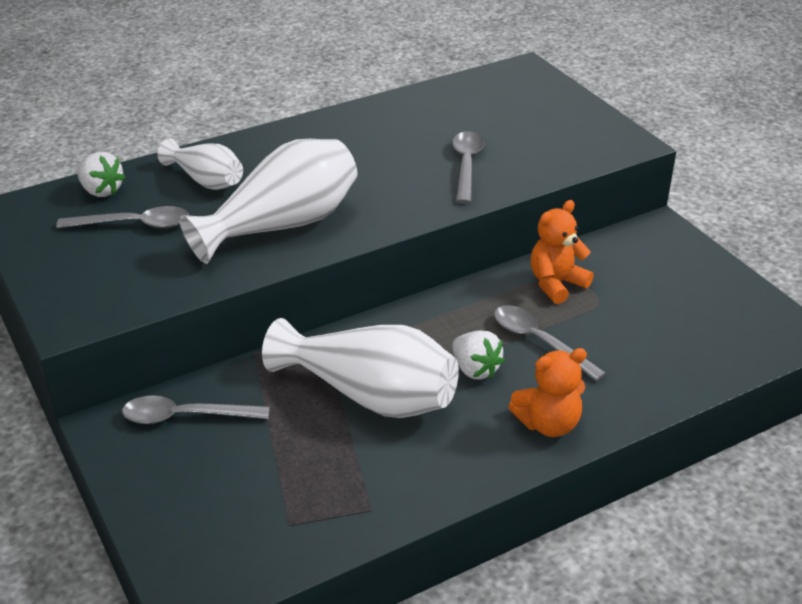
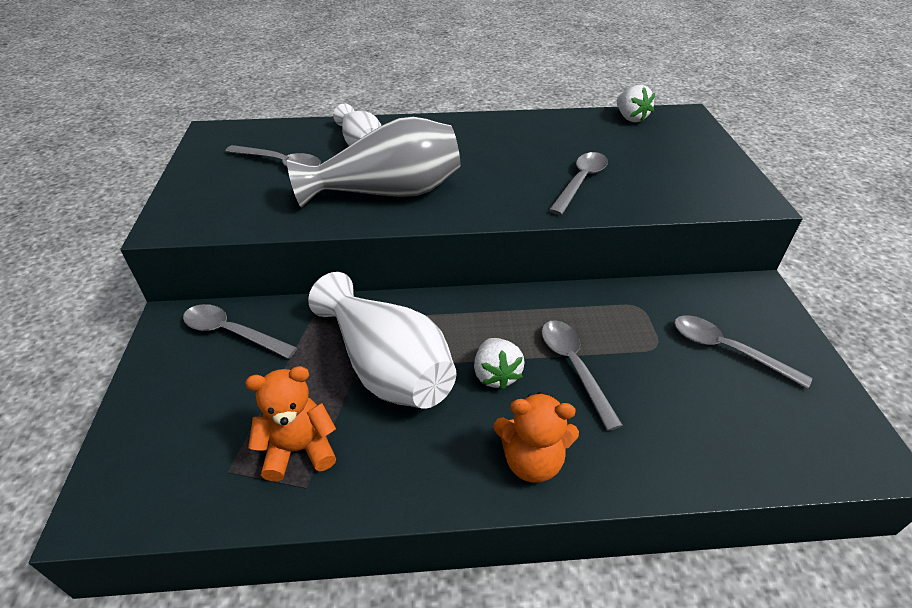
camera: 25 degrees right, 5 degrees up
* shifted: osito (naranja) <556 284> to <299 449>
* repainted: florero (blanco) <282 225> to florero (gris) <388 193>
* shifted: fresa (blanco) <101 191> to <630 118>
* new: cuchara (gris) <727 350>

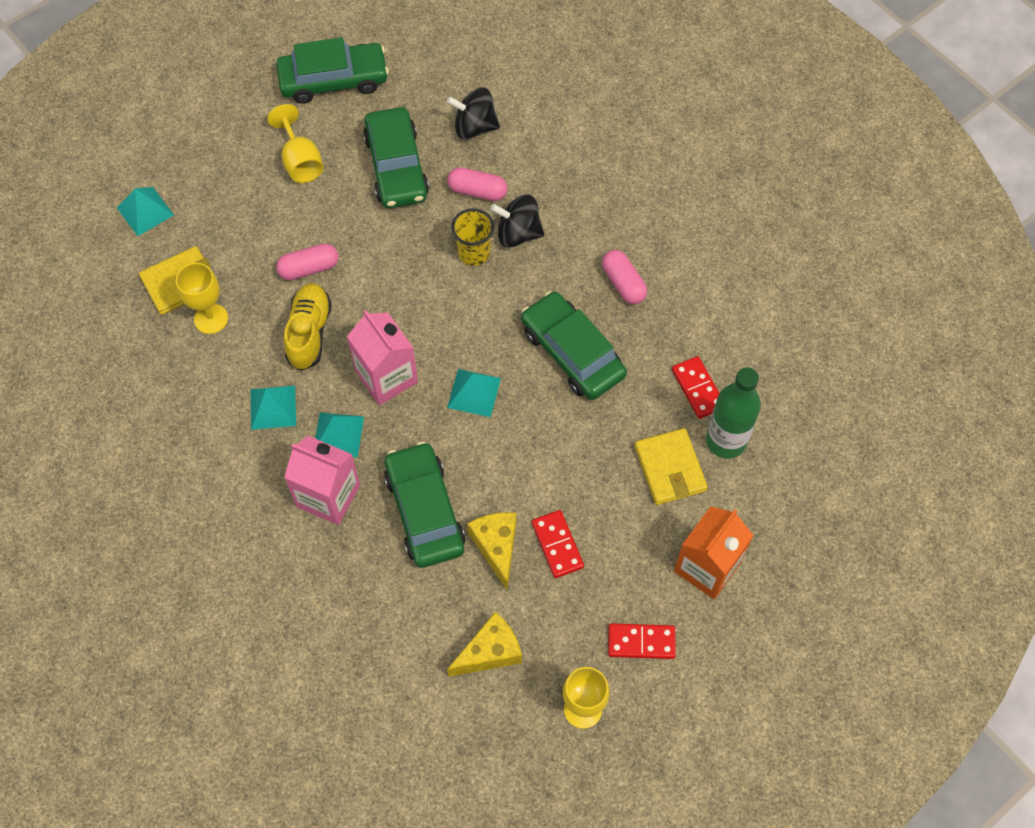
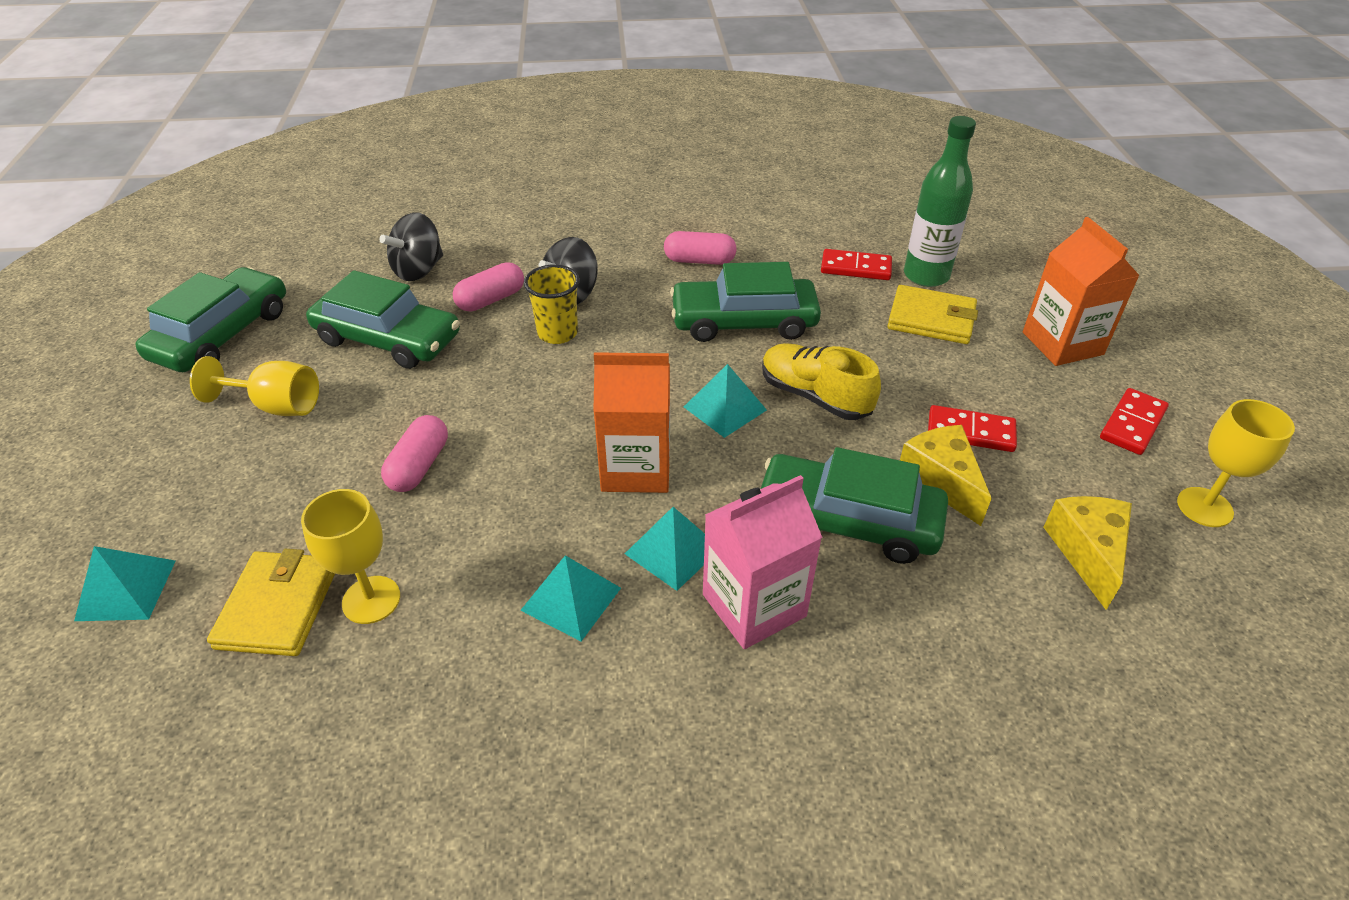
camera: 55 degrees left, 20 degrees down
* repainted: cartón de leche (rosa) <386 377> to cartón de leche (naranja) <636 468>
* shifted: zapato (amarillo) <309 333> to <815 396>
* rotated: queso (amarillo) <496 547> = <941 480> 45 degrees clockwise

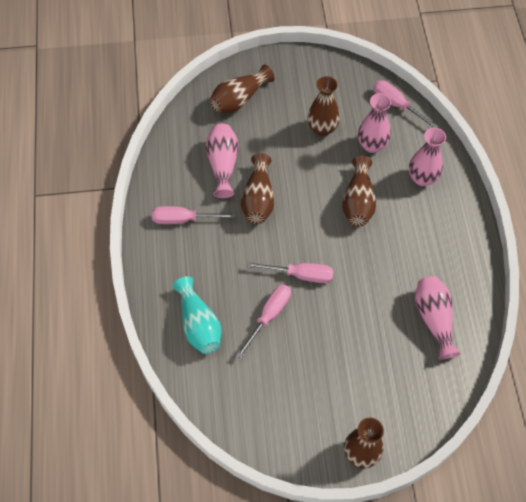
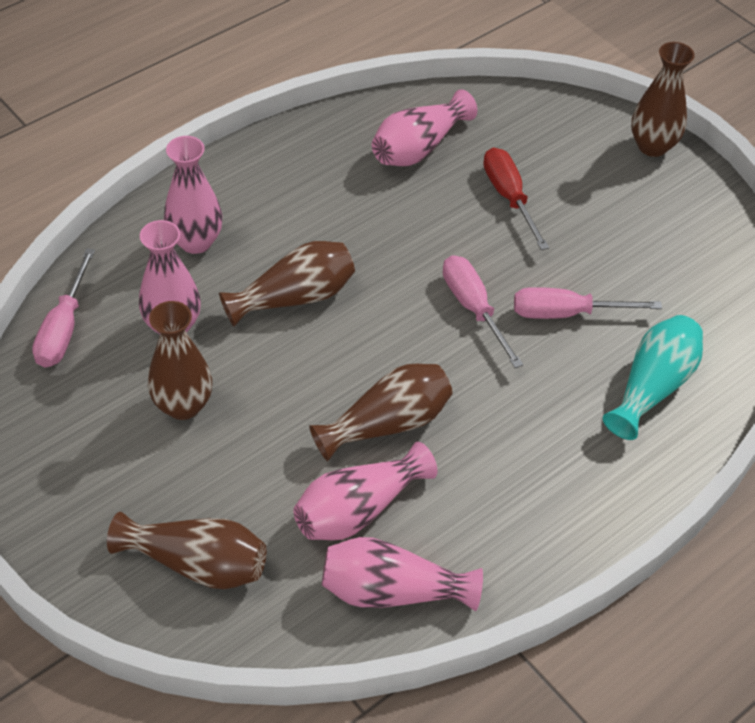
camera: 125 degrees left, 10 degrees down
* new: florero (rosa) <392 591>
* new: destornillador (rojo) <509 197>
* gone: destornillador (rosa) <183 219>

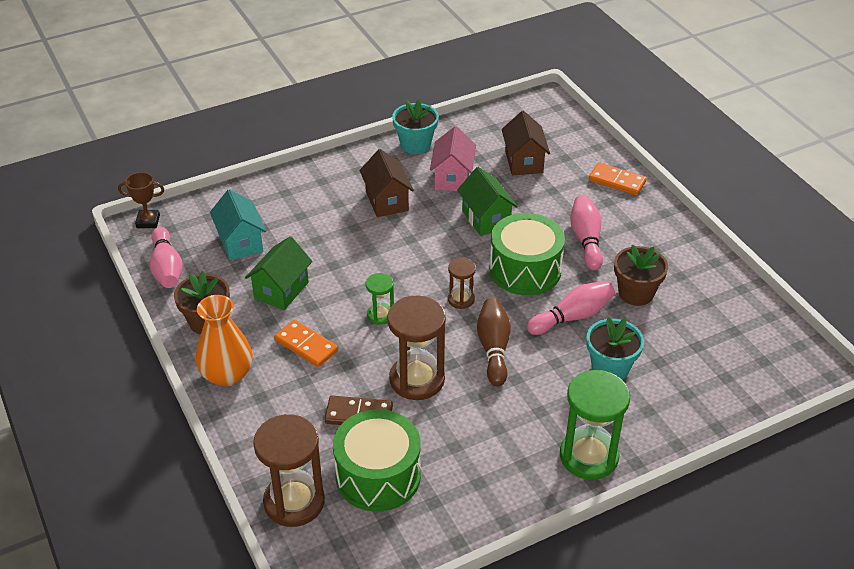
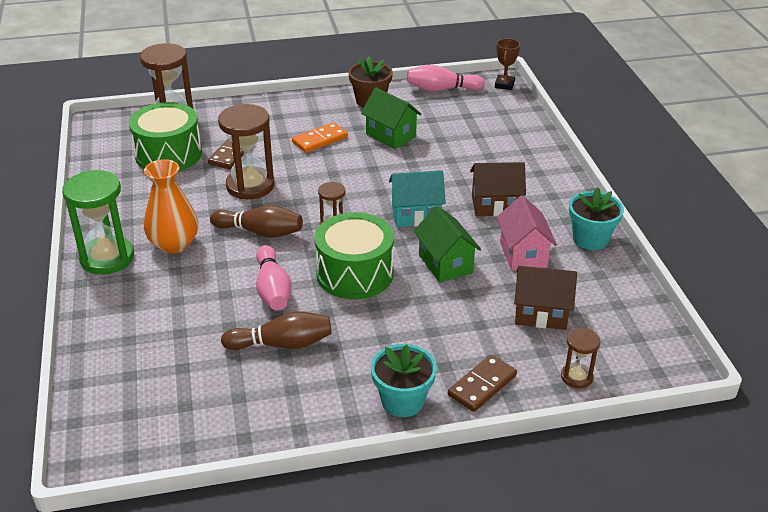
camera: 105 degrees right, 5 degrees down
* shifted: florero (naranja) <227 374> to <174 244>
* swapped: maceta (marrón) <636 293> to bolo (marrón) <282 344>
* shifted: maceta (turquesa) <610 368> to <402 401>
* shifted: casa (turquesa) <240 242> to <416 215>
* rotated: casa (verde) <486 219> = <445 264> 75 degrees clockwise
* repainted: ficha de dominó (naranja) <617 181> to ficha de dominó (marrón) <482 385>
* rotated: casa (rosa) <452 178> = <523 254> 60 degrees clockwise
* new: reloj de arena (marrón) <576 377>
* gone: reloj de arena (verde) <380 315>
* gone: bolo (rosa) <586 240>

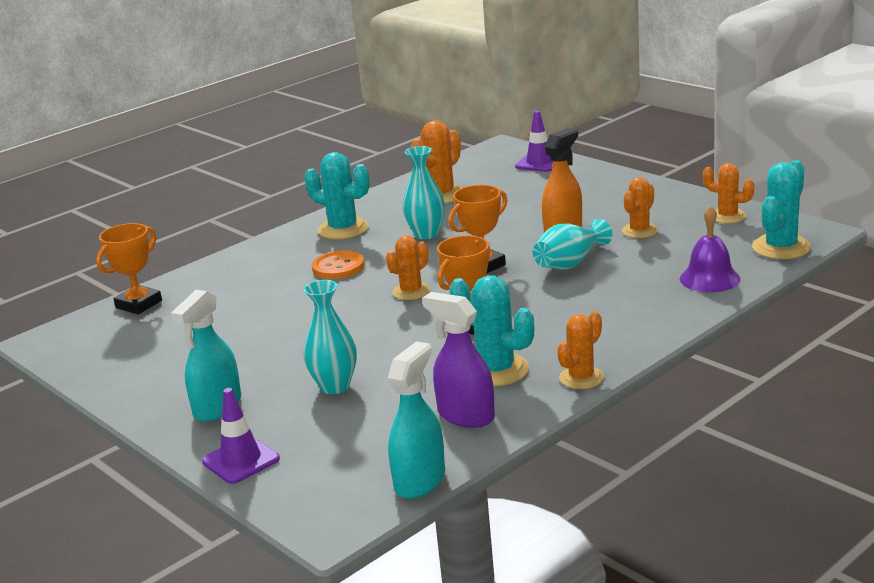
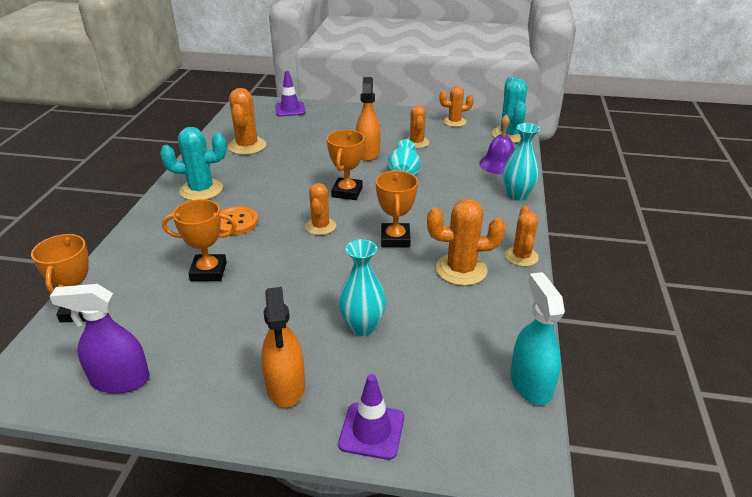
camera: 40 degrees left, 10 degrees up
* shifted: pulverizador (morado) <465 415> to <120 380>
* new: trofeo (naranja) <208 271>
* repainted: pulverizador (turquesa) <217 407> to pulverizador (naranja) <285 386>
* repainted: cactus (turquesa) <496 370> to cactus (naranja) <461 270>
* shifted: florero (turquesa) <426 234> to <517 195>

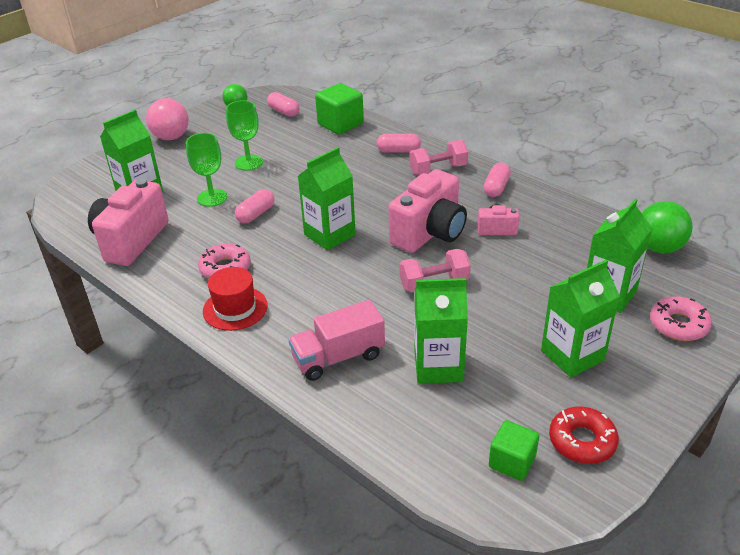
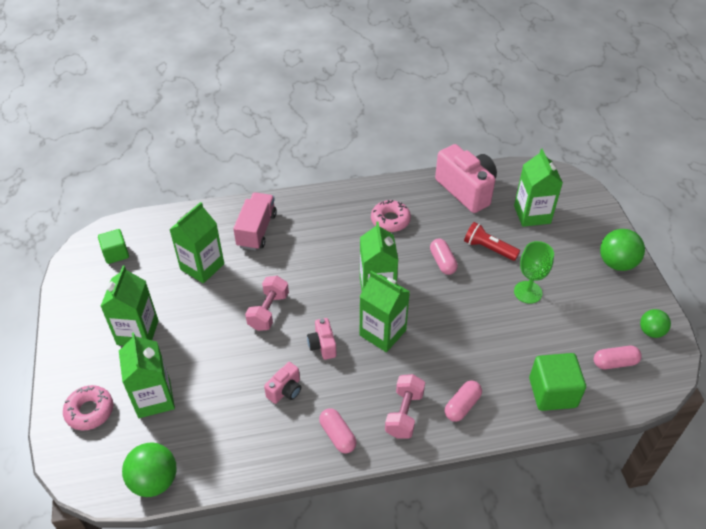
camera: 125 degrees right, 10 degrees up
* scaled: cámara (rosa) <429 233> = <322 345> x0.48
* new: cartón de leche (verde) <382 333>
* swapped: copa (verde) <212 198> to lámpara de mano (rojo) <488 248>
* repainted: pelota (rosa) <171 137> to pelota (verde) <616 263>
* gone: sombrero (rojo) <235 308>
* gone: rosquilla (rojo) <582 441>

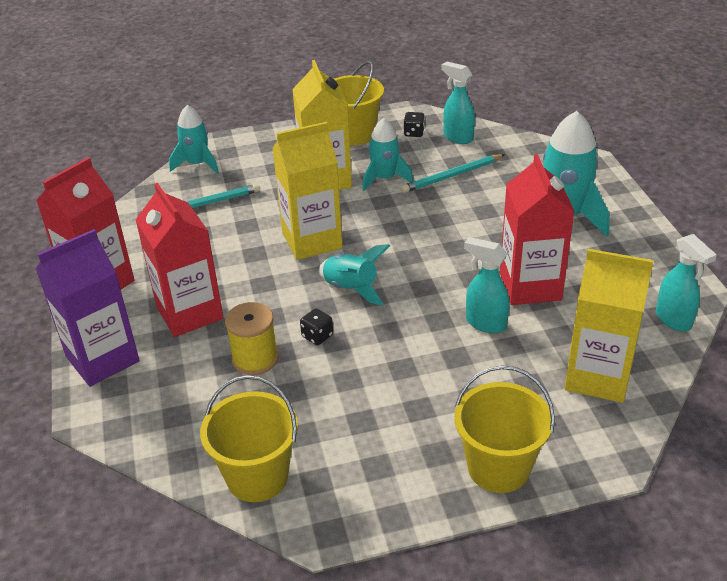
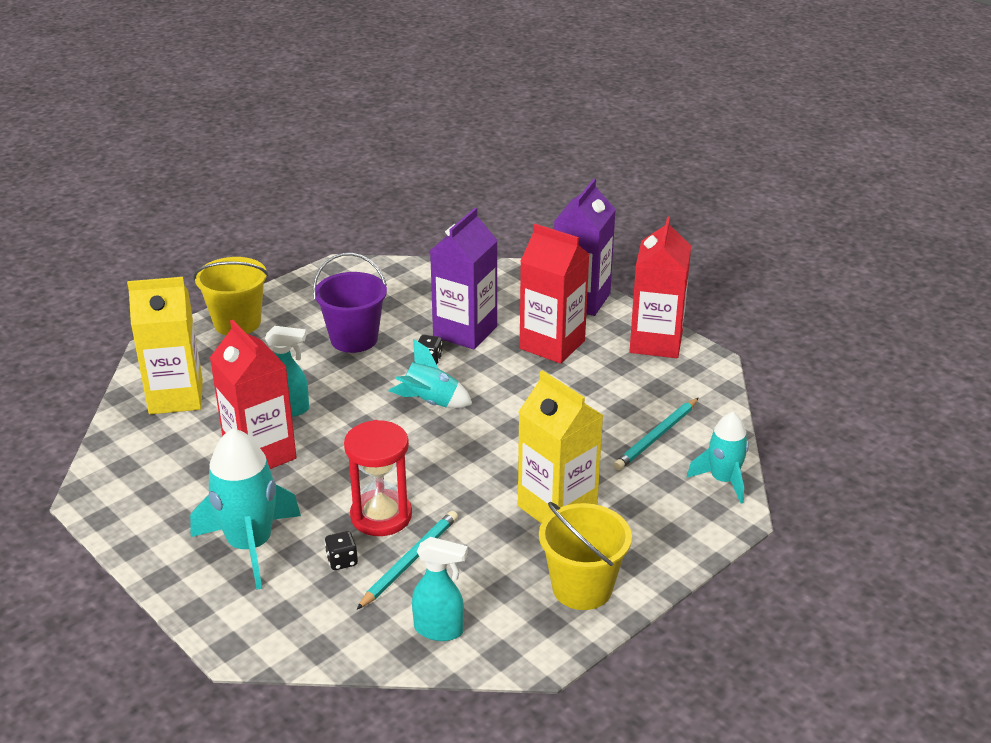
camera: 150 degrees right, 5 degrees down
* new: balde (morado) <354 339>
* shifted: dado (negro) <414 133> to <342 561>
* new: reloj de arena (rojo) <381 516>
* swapped: carrete (amarillo) <255 359> to cartón de leche (morado) <465 331>
* gone: balde (amarillo) <257 476>
* gone: cartón de leche (amarillo) <312 240>
* gone: cohete (turquesa) <385 179>
* gone: pulverizador (turquesa) <674 320>

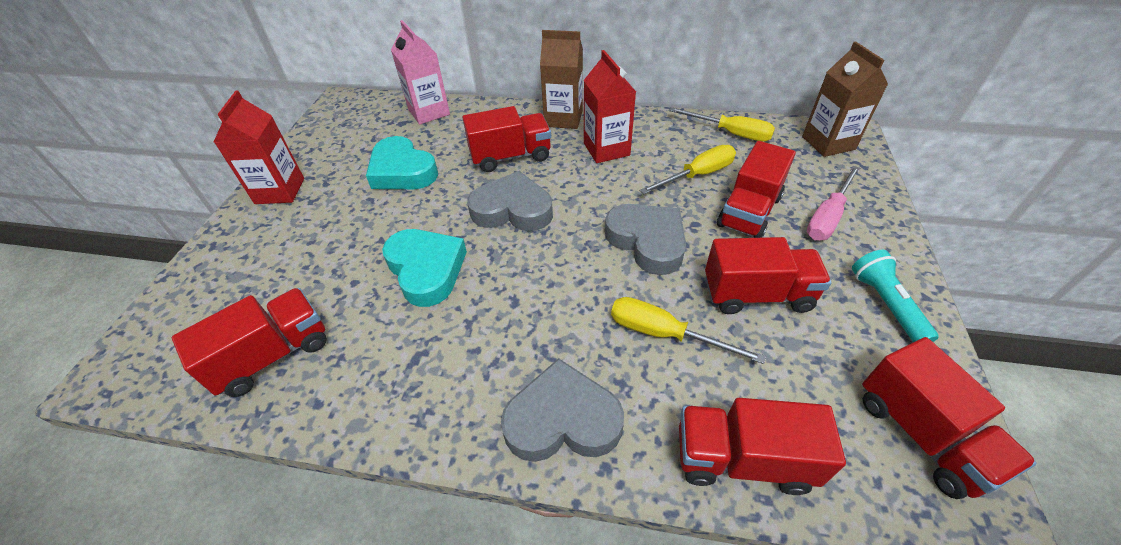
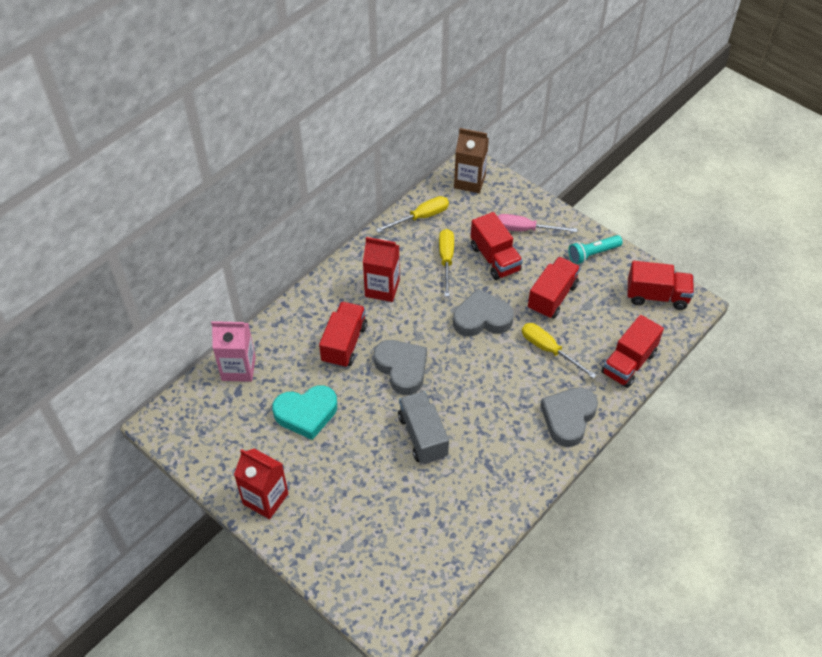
camera: 60 degrees left, 5 degrees up
* rotated: corazón (gris) <512 209> = <402 368> 105 degrees clockwise
* swapped: corazón (turquesa) <426 270> to camión (gris) <423 436>
* rotated: destornillador (rosa) <827 217> = <525 229> 120 degrees clockwise
* rotated: destornillador (amarillo) <664 334> = <549 350> 75 degrees clockwise
* rotated: lámpara de mano (turquesa) <886 304> = <593 254> 45 degrees counterclockwise
* gone: camión (rojo) <273 355>
* gone: cartón de leche (marrón) <563 118>

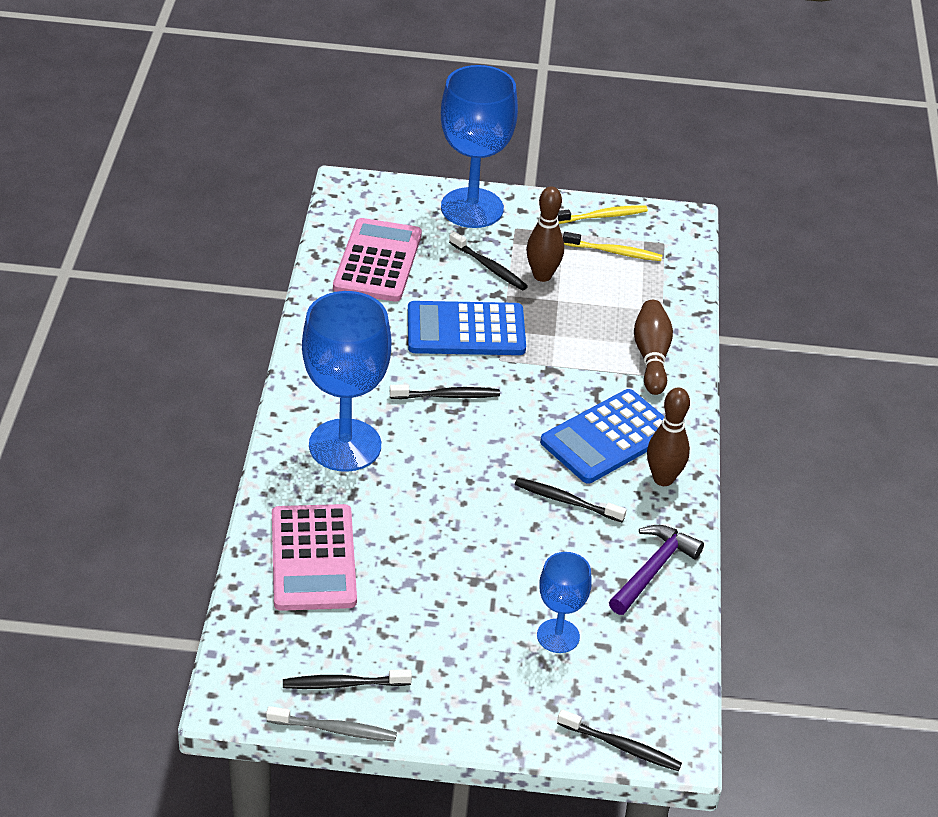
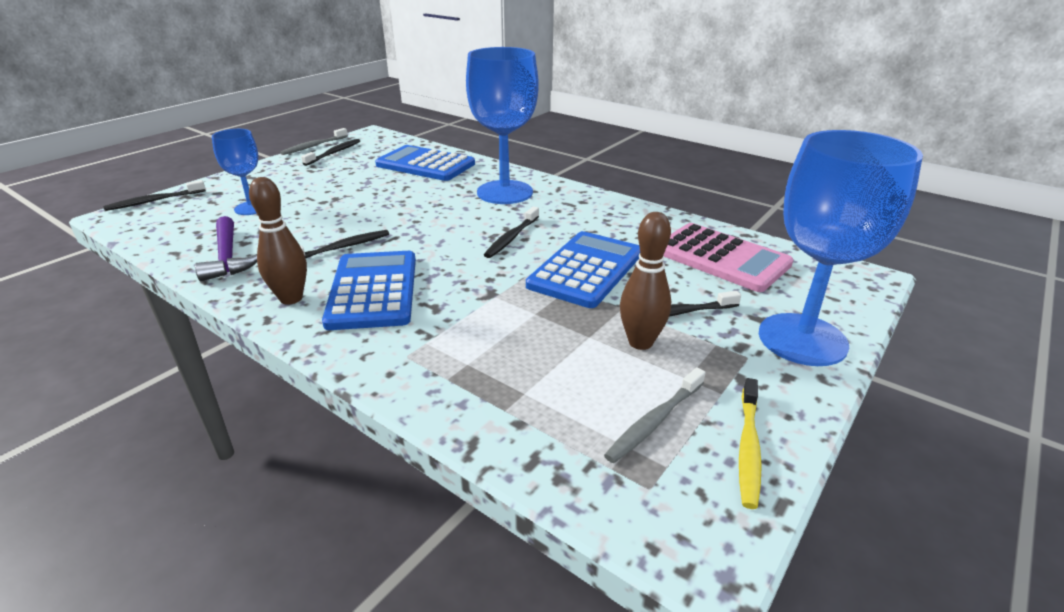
camera: 125 degrees right, 10 degrees down
* repainted: calculadora (rosa) <313 558> to calculadora (azul) <425 164>
* repainted: cepillo de dientes (amarillo) <614 252> to cepillo de dientes (gris) <654 421>
* gone: bolo (marrón) <651 356>

